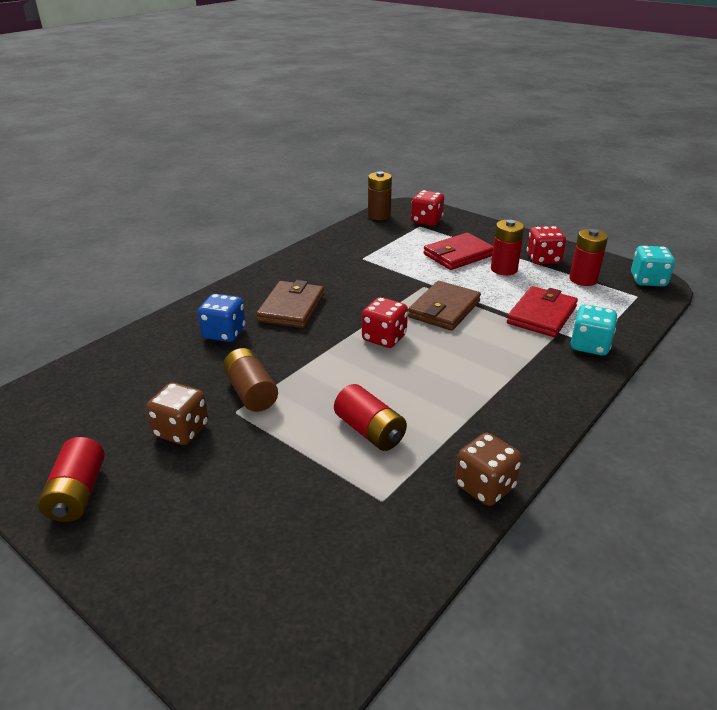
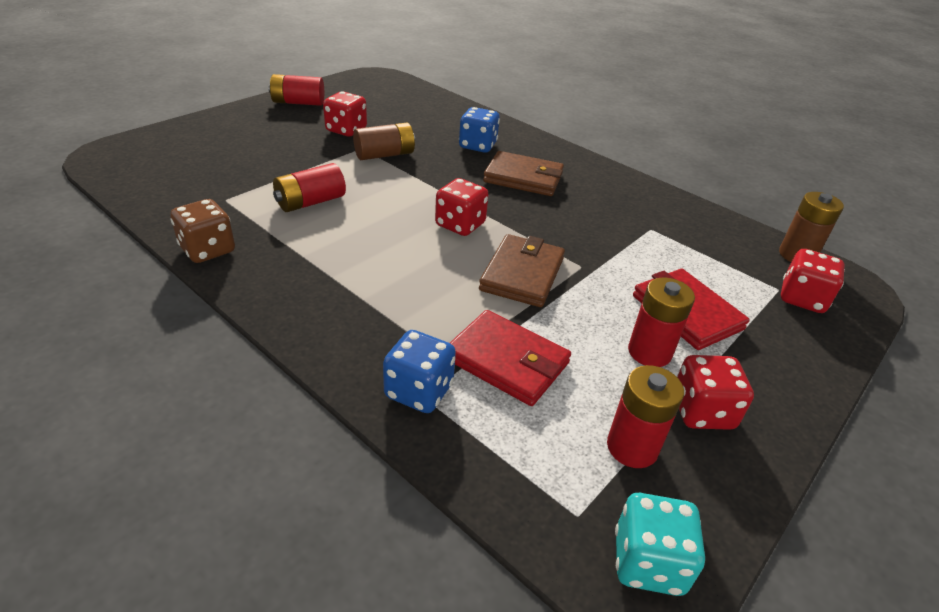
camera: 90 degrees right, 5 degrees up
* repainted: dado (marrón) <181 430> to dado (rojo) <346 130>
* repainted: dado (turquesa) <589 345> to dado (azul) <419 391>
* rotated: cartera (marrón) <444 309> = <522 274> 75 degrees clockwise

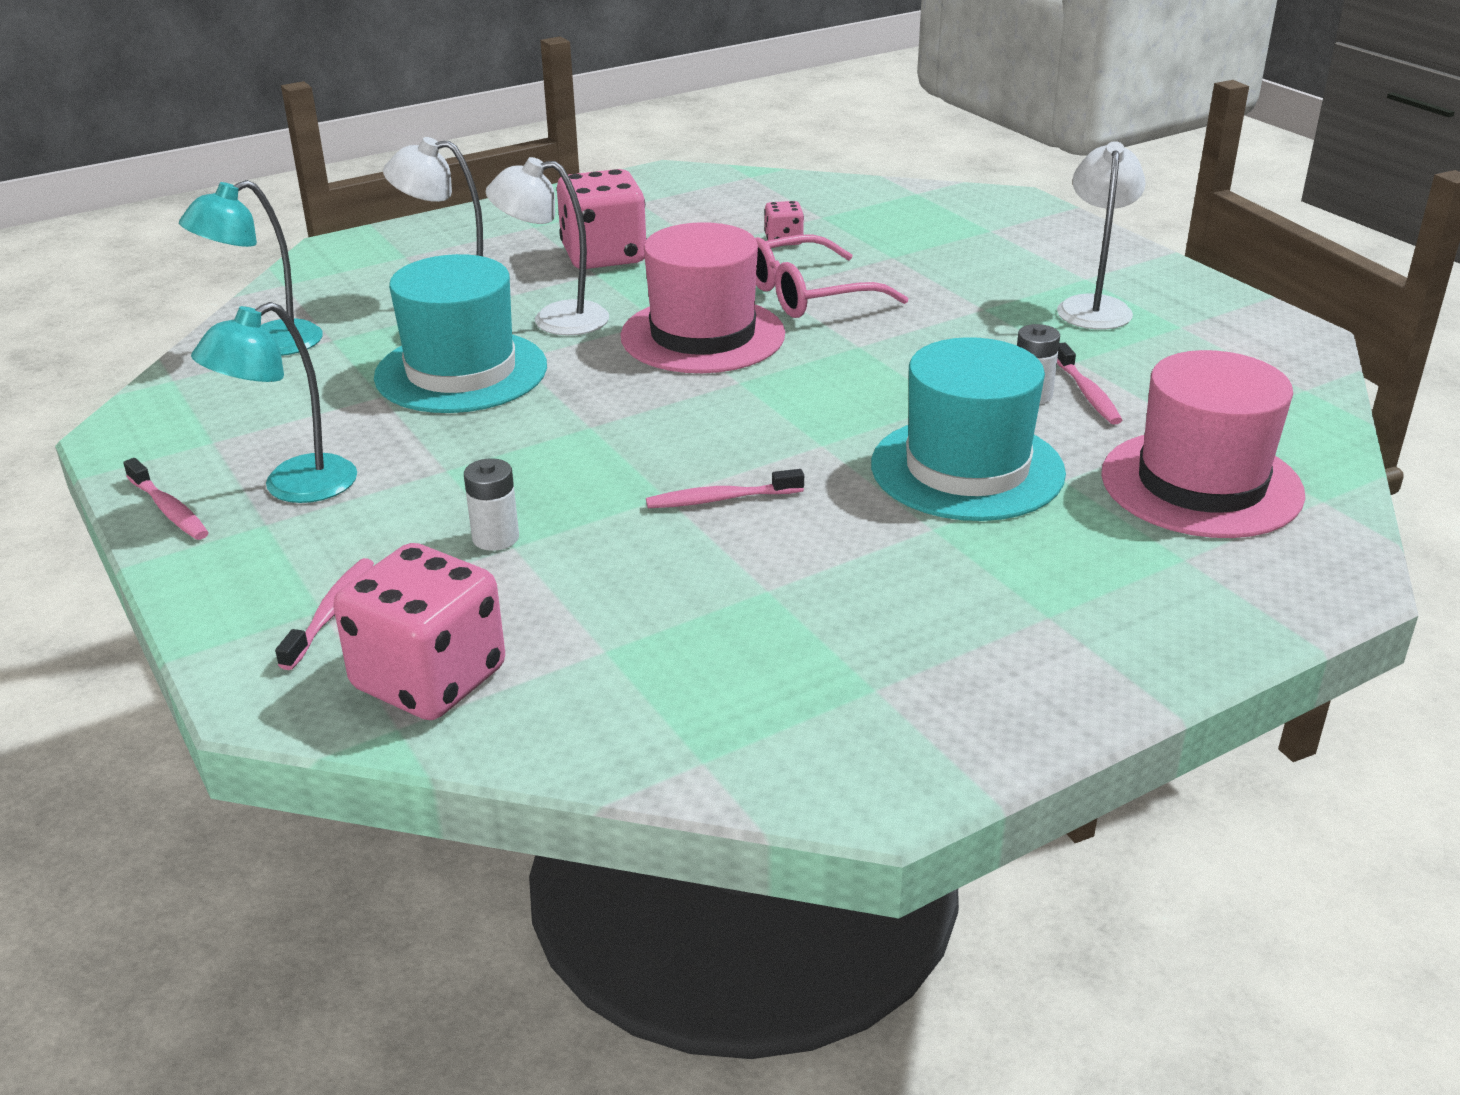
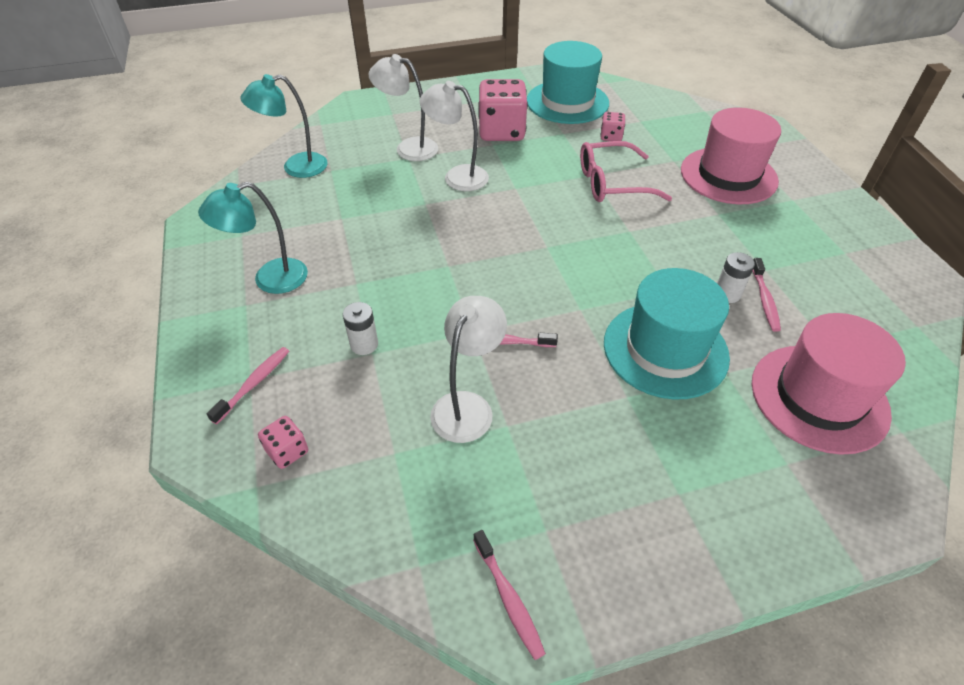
camera: 15 degrees right, 15 degrees up
* scaled: dado (rosa) <429 679> = <287 451> x0.47
* shifted: lámpara (blanco) <1094 306> to <467 406>
* shifted: cepillo de dientes (rosa) <169 509> to <508 598>
* shifted: sombrero (turquesa) <461 372> to <567 102>
* shifted: sombrero (rosa) <703 335> to <728 175>

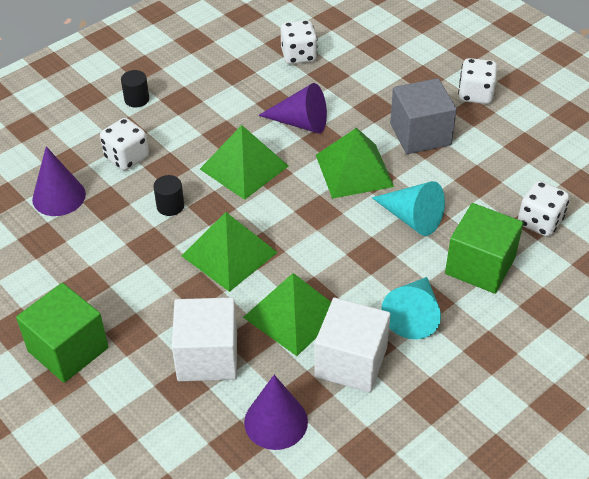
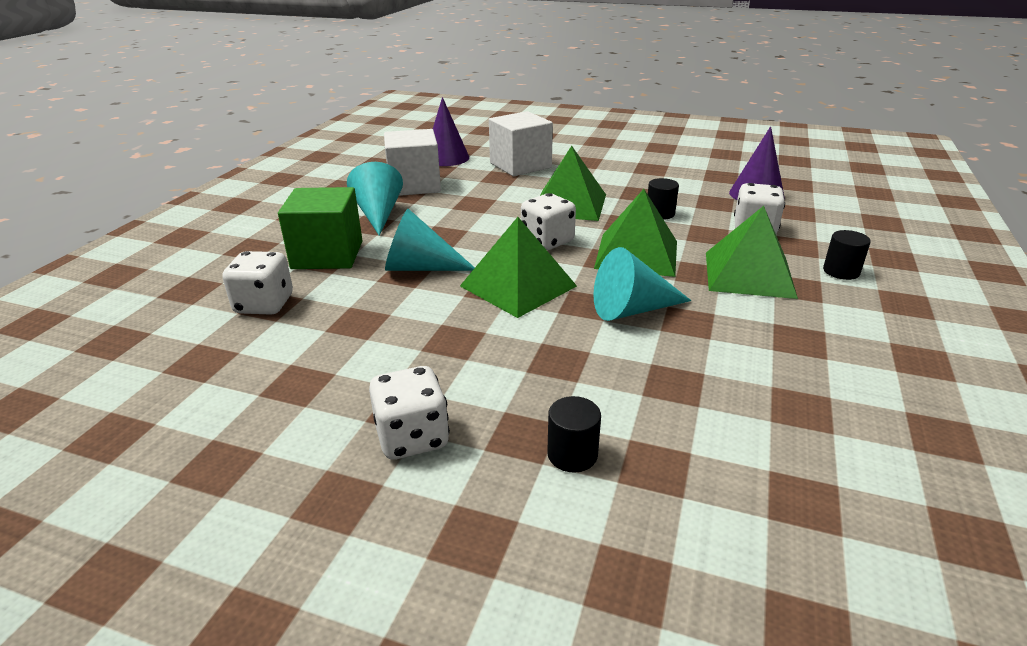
camera: 150 degrees right, 15 degrees down
* shifted: dado (blanco) <298 55> to <547 241>
* new: cilindro (negro) <572 454>
* repainted: cono (morado) <300 123> to cono (turquesa) <632 309>
* shifted: pirámide (verde) <293 314> to <748 274>
* gone: cubo (verde) <68 349>
* gone: cubo (gris) <420 134>

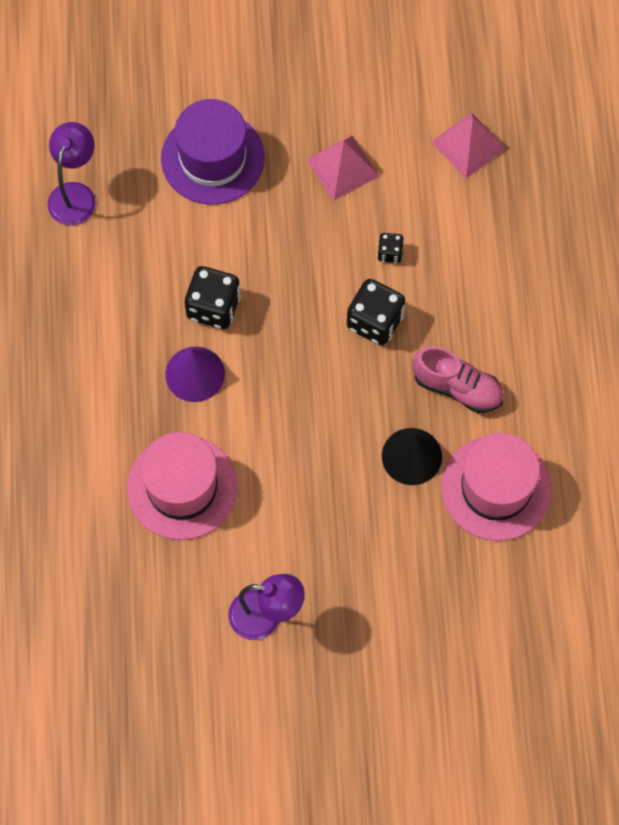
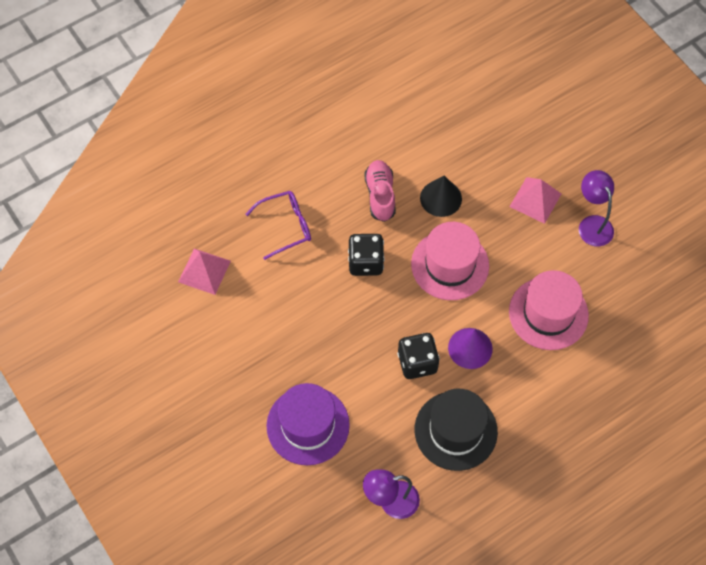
camera: 120 degrees left, 5 degrees down
* new: gafas (morado) <286 226>
* shifted: sombrero (rosa) <496 488> to <450 265>
* new: sombrero (negro) <455 430>
* shifted: pirámide (rosa) <343 167> to <535 200>
* gone: dado (negro) <390 253>

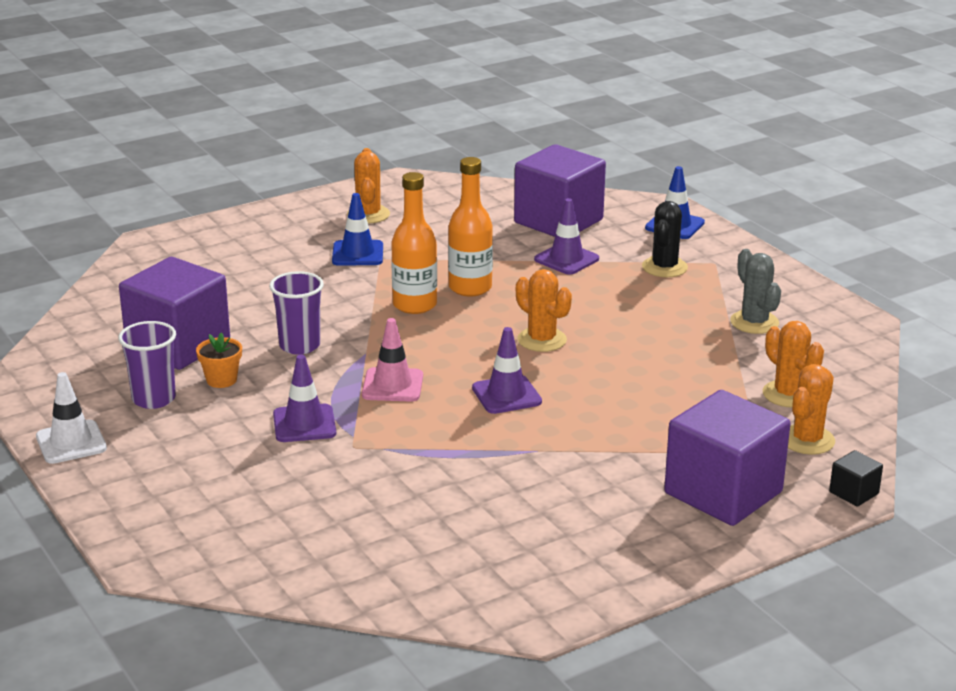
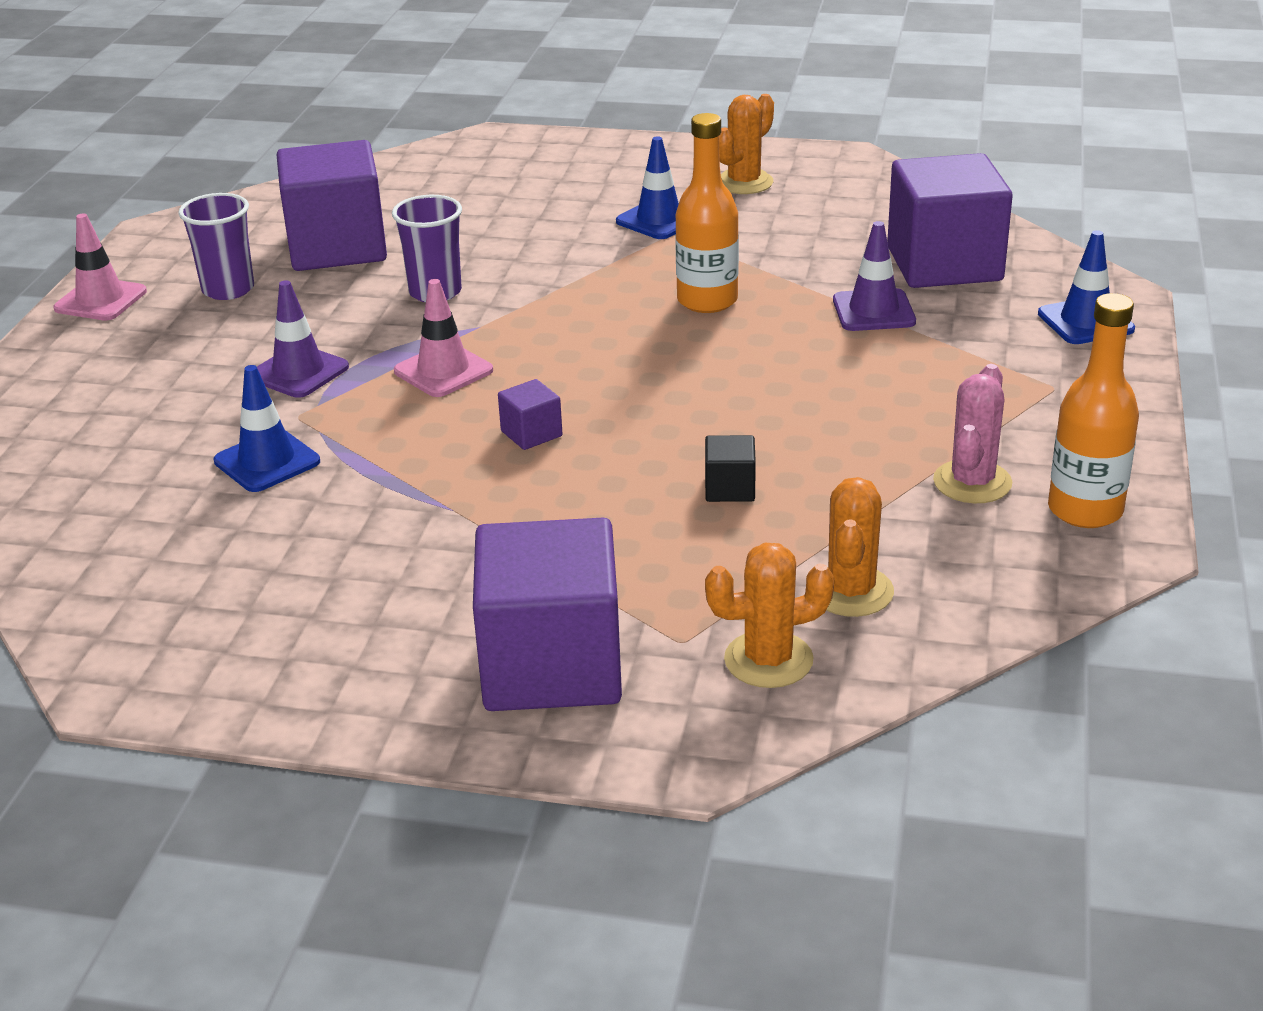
camera: 45 degrees right, 5 degrees up
* repainted: cono de tráfico (blanco) <71 442> to cono de tráfico (rosa) <100 300>
* new: cono de tráfico (azul) <267 461>
* swapped: cono de tráfico (morado) <506 395> to cubo (morado) <531 434>
* shifted: cubo (negro) <854 493> to <730 488>
* repainted: cactus (gris) <754 322> to cactus (rosa) <972 482>
* shifted: botella (naranja) <414 305> to <1085 510>
* gone: maceta (naranja) <221 380>
* gone: cactus (naranja) <542 340>
* gone: cactus (negro) <664 267>

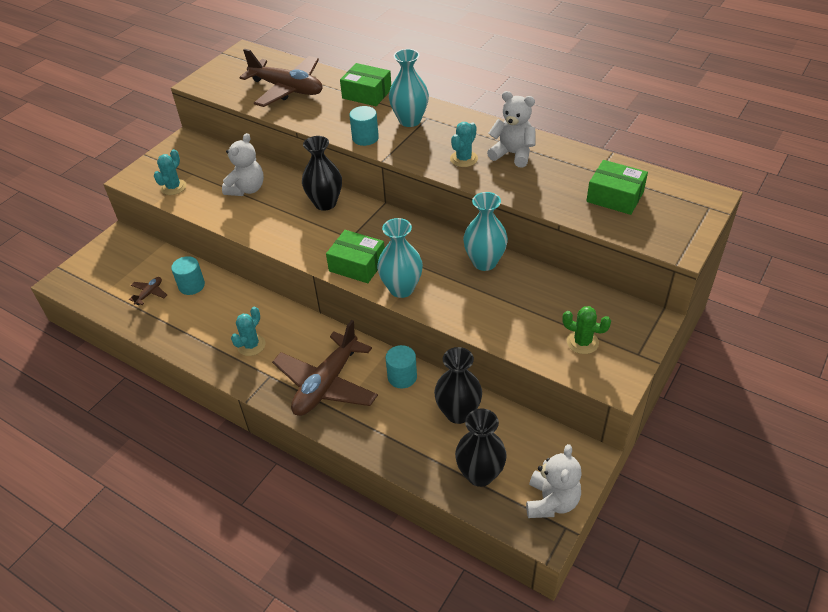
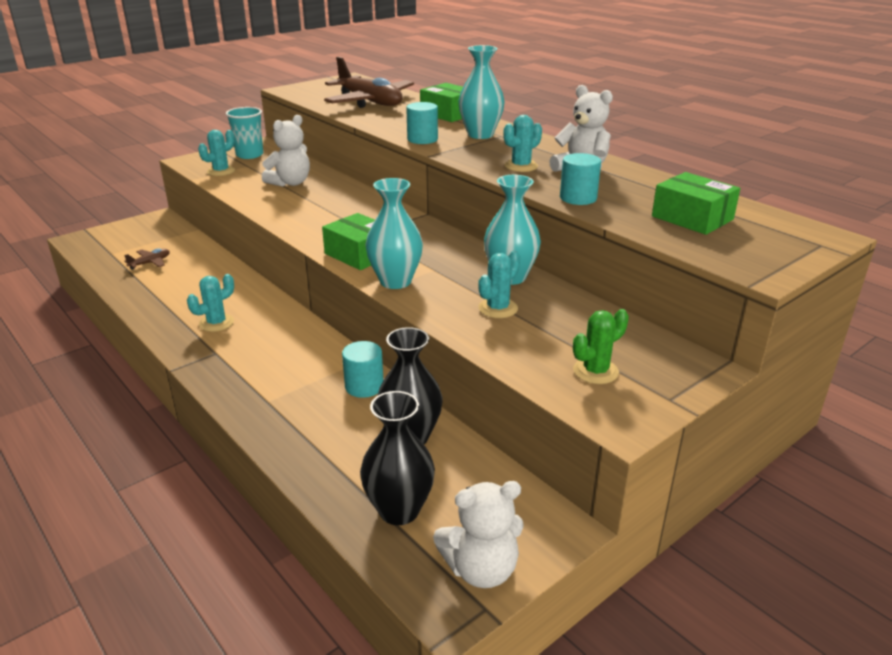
camera: 15 degrees right, 15 degrees down
* new: vaso (turquesa) <249 155>
* rotated: osito (blanco) <551 501> = <481 569> 45 degrees clockwise
* new: cactus (turquesa) <498 308>
* shifted: cilindro (turquesa) <191 286> to <578 198>
* rotated: cactus (verde) <582 342> = <595 371> 75 degrees counterclockwise
* gone: avión (marrón) <326 384>
* gone: florero (negro) <325 203>

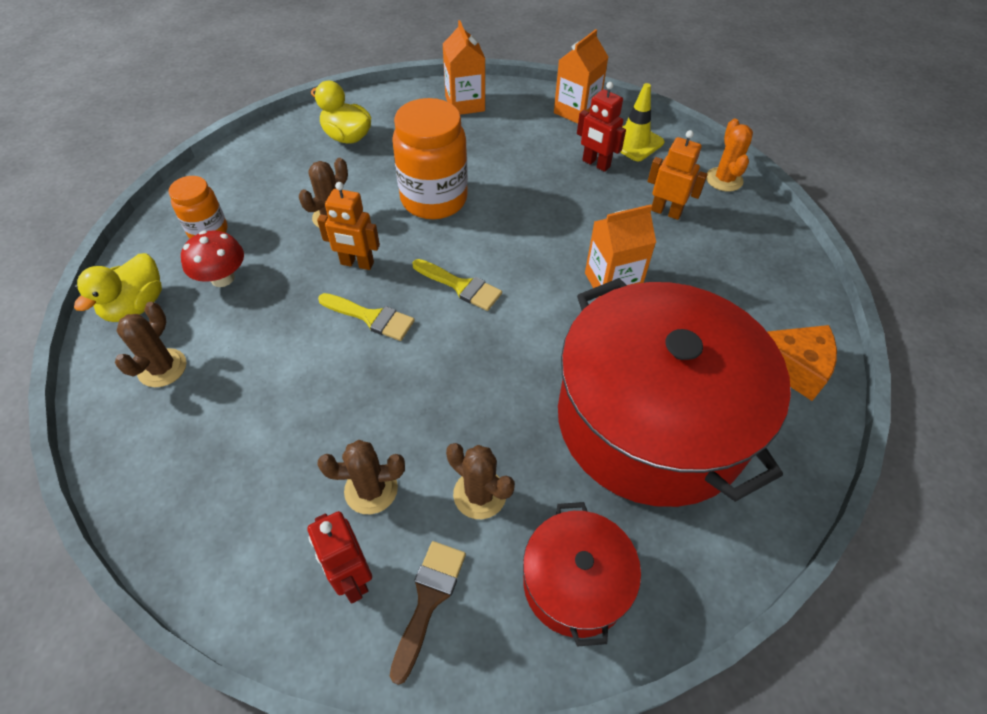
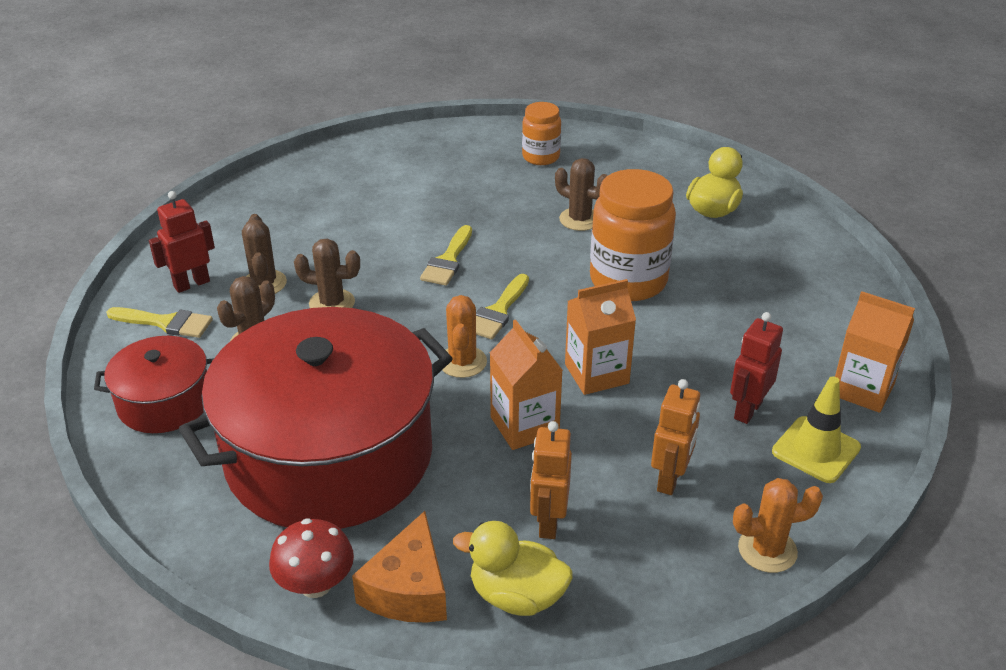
camera: 85 degrees right, 15 degrees down
* repainted: pincel (marrón) <428 599> to pincel (amarillo) <166 323>
* shifted: seta (rojo) <222 278> to <315 584>
* shifted: cactus (marrón) <162 368> to <332 303>
* new: cactus (naranja) <462 362>
* shifted: pato (amarillo) <136 306> to <517 596>
* shifted: robot (naranja) <357 263> to <548 522>
* shifted: cartón de leche (naranja) <465 104> to <596 374>

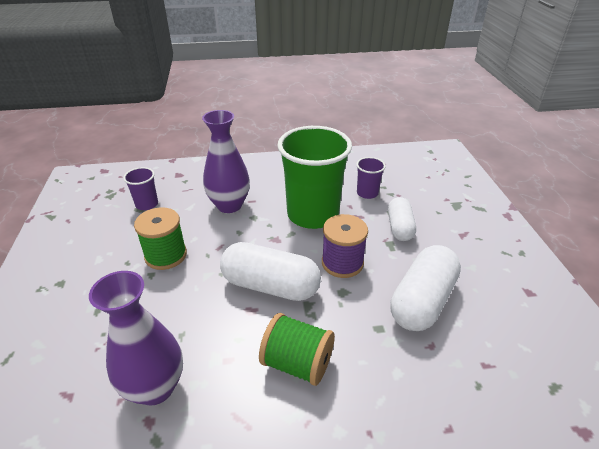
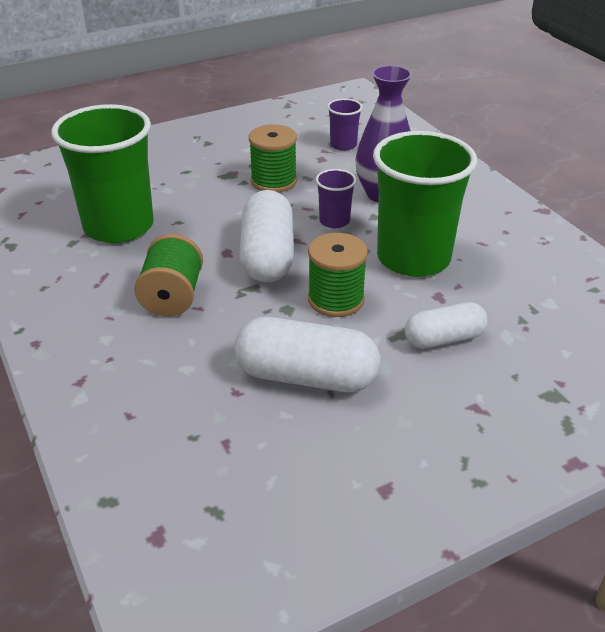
camera: 70 degrees right, 0 degrees up
* swapped: florero (morado) <155 387> to vaso (verde) <118 226>
* repainted: carrete (morado) <342 263> to carrete (verde) <336 299>
* shifted: vaso (morado) <367 193> to <334 221>

